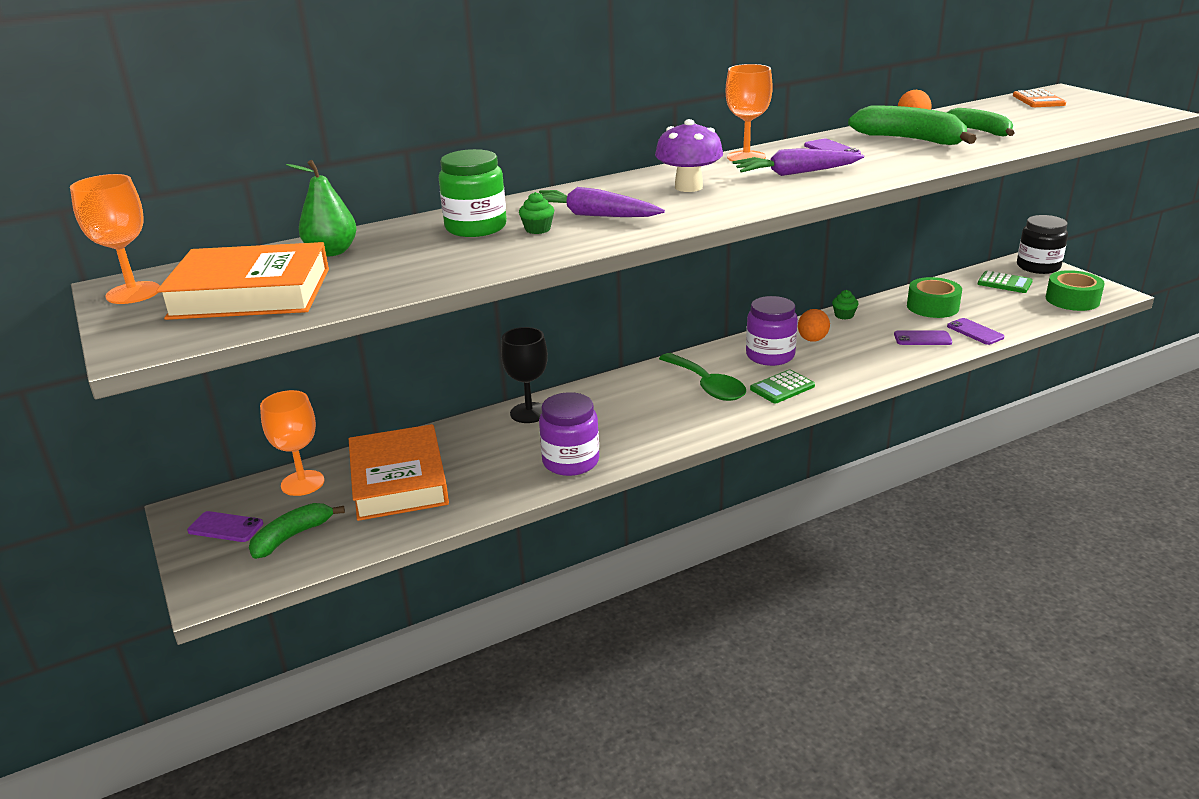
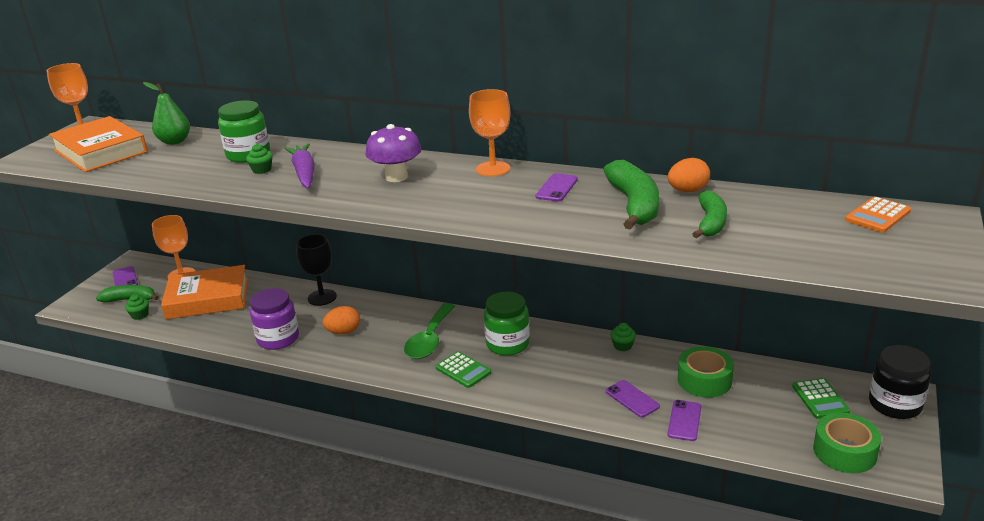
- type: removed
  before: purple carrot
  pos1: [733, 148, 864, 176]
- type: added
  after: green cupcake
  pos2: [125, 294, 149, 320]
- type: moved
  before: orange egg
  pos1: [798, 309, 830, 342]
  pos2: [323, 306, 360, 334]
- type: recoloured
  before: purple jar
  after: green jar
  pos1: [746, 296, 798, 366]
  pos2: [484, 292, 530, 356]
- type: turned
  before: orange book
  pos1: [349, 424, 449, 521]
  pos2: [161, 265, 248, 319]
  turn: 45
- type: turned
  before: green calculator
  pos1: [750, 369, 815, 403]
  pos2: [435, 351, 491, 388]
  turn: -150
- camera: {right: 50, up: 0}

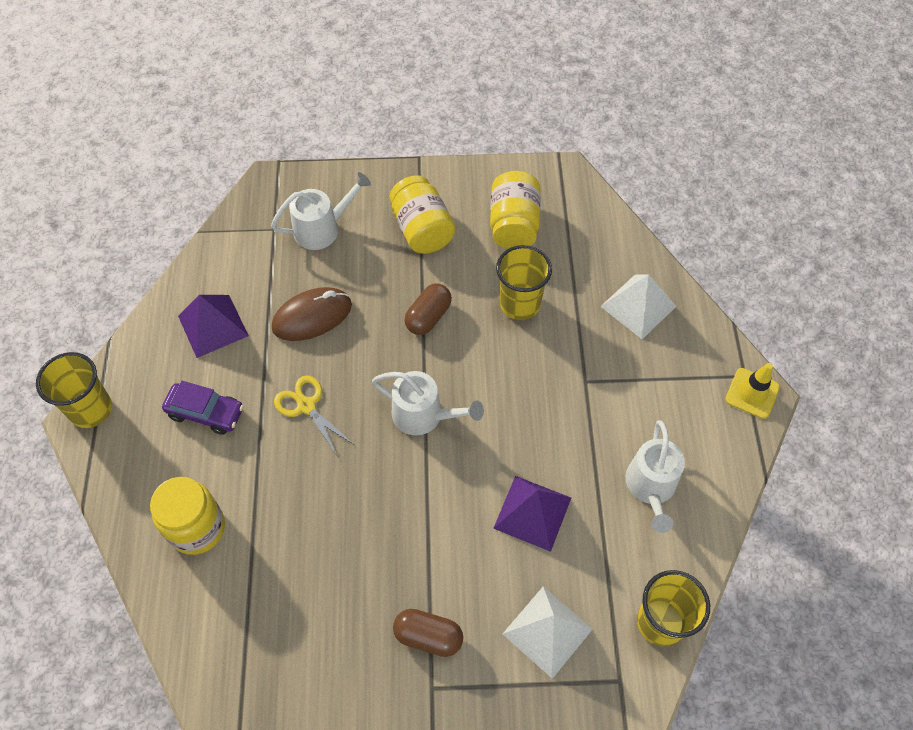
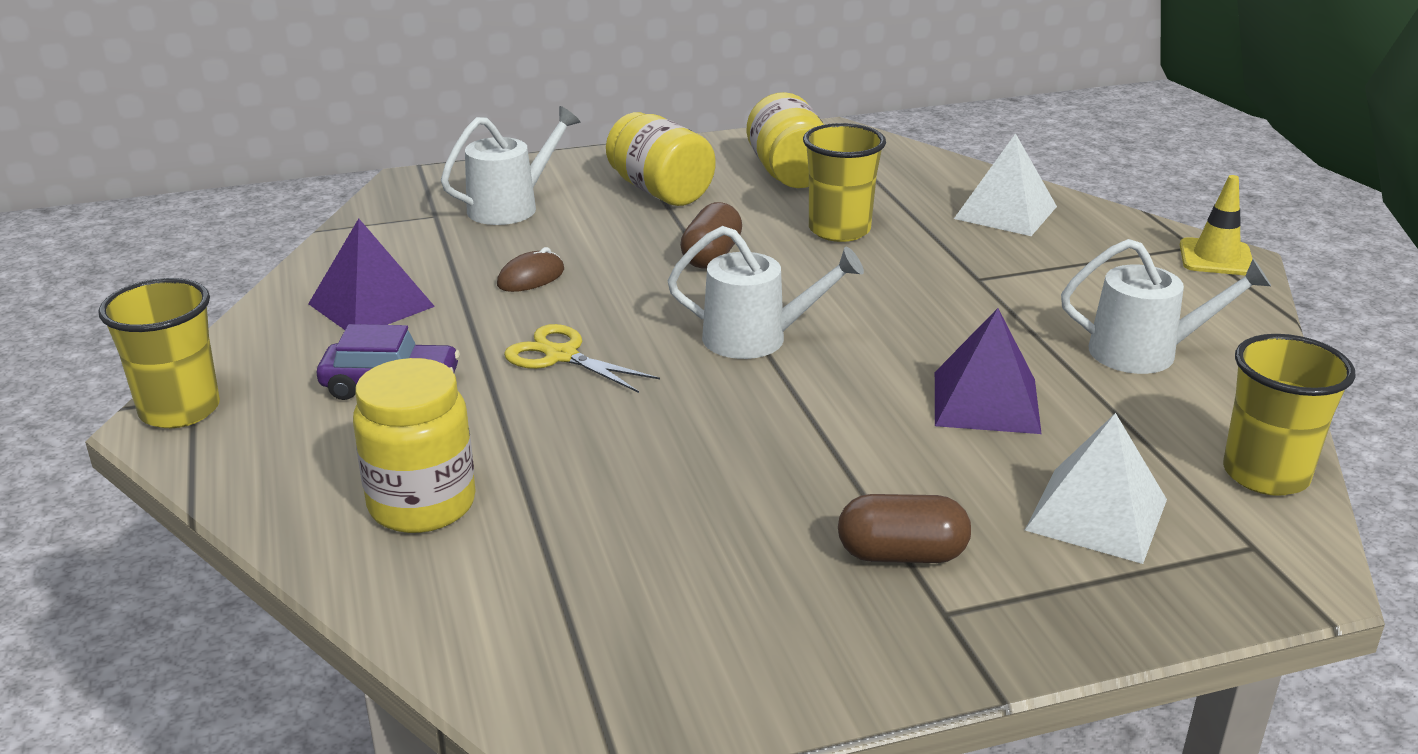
- type: turned
  before: white watering can
  pos1: [625, 421, 685, 533]
  pos2: [1061, 239, 1271, 374]
  turn: -75
- type: resized
  before: brown mouse
  pos1: [272, 287, 352, 341]
  pos2: [497, 247, 564, 292]
  scale: 0.57
- camera: {right: -15, up: -30}

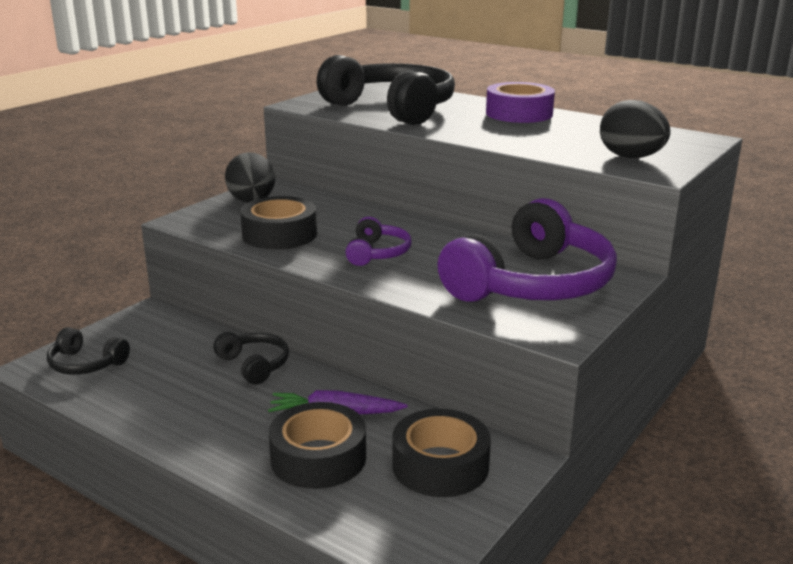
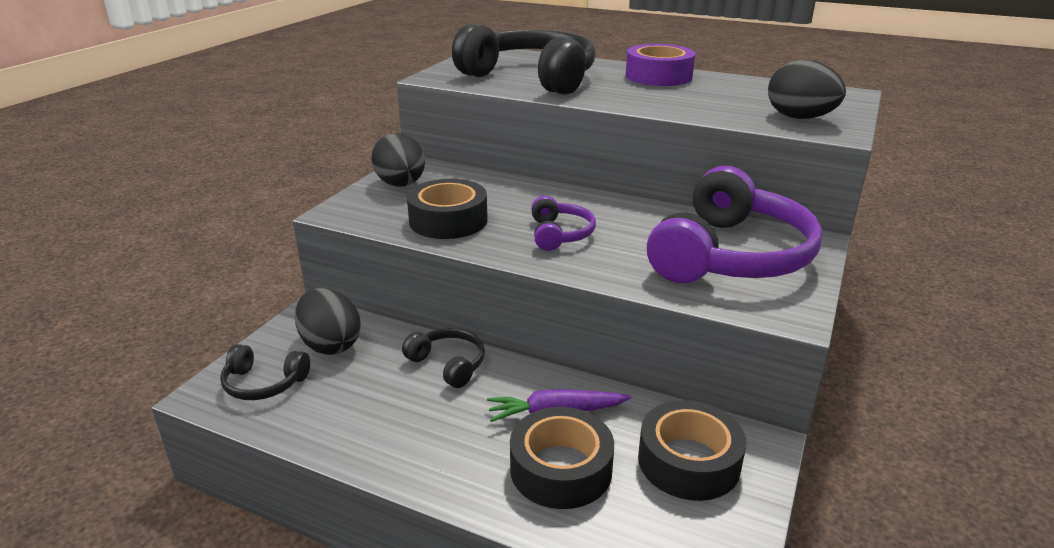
- type: added
  after: black egg
  pos2: [295, 288, 361, 355]
- camera: {right: -10, up: 5}

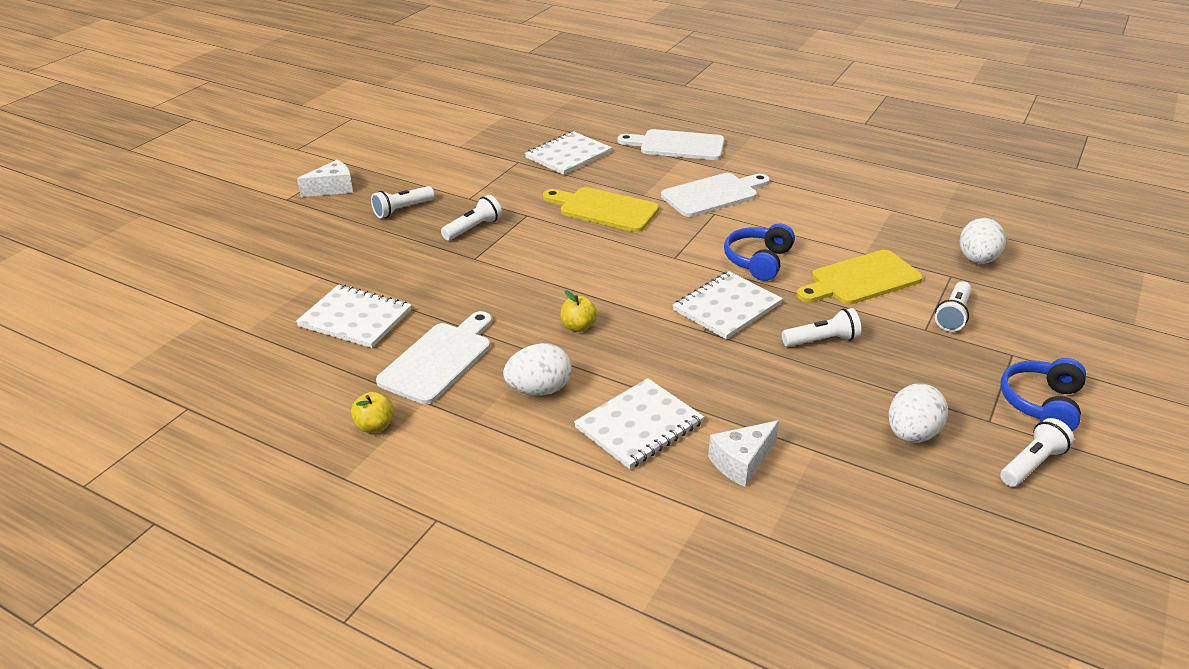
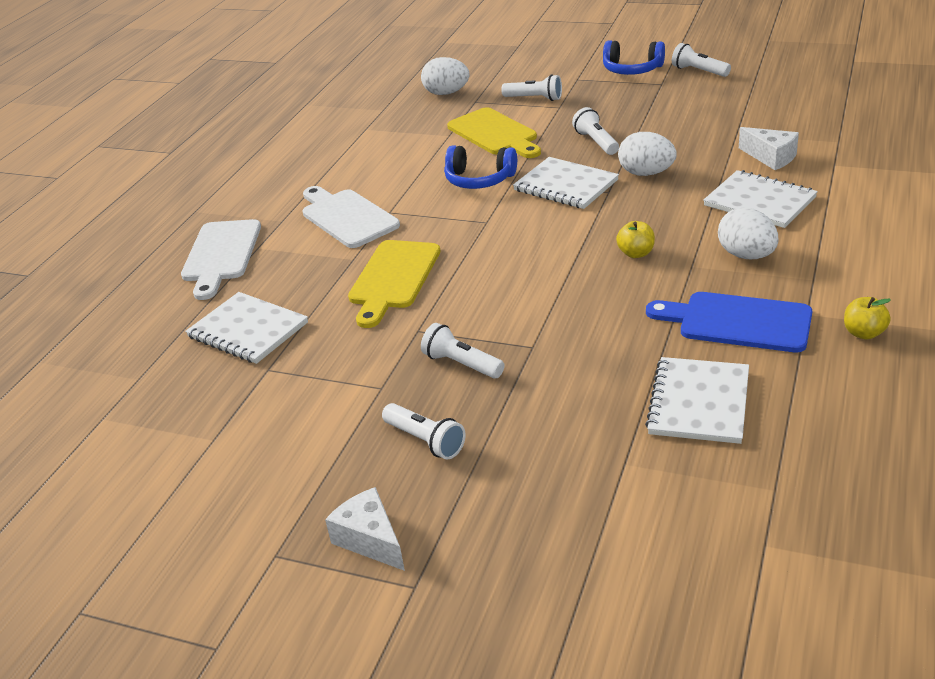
- type: moved
  before: white egg
  pos1: [889, 384, 948, 443]
  pos2: [618, 132, 677, 176]
- type: recoloured
  before: white cutting board
  after: blue cutting board
  pos1: [376, 311, 492, 404]
  pos2: [646, 292, 812, 352]
- camera: {right: -95, up: 0}

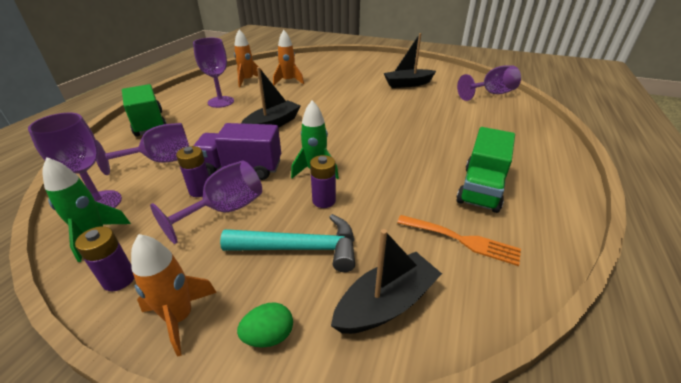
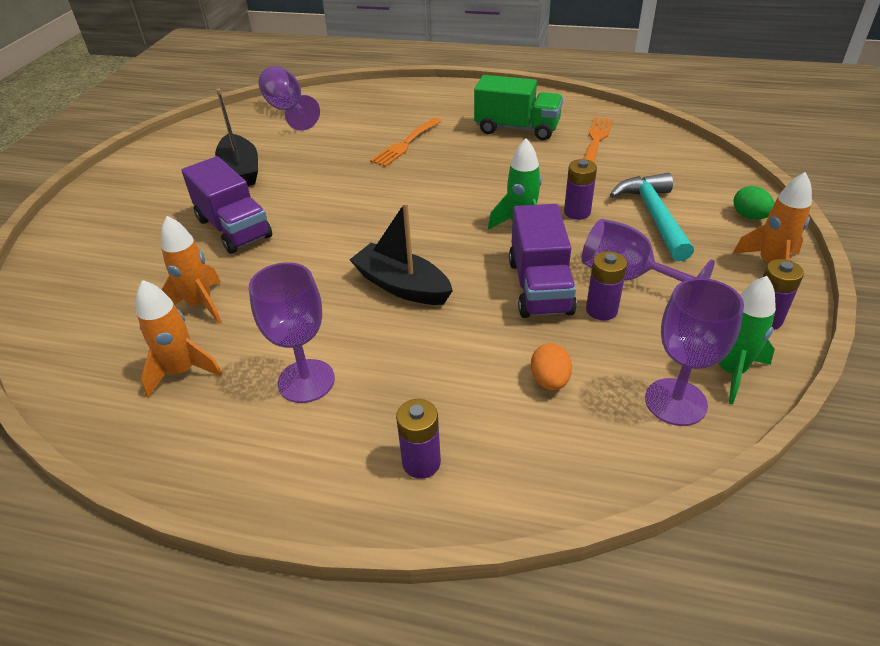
- type: removed
  before: black boat
  pos1: [331, 229, 442, 334]
- type: added
  after: purple truck
  pos2: [182, 156, 272, 254]
- type: added
  after: orange fork
  pos2: [370, 118, 441, 167]
- type: replaced
  before: purple goblet
  after: orange egg
  pos1: [96, 123, 189, 175]
  pos2: [531, 343, 572, 391]
- type: replaced
  before: green truck
  after: purple battery
  pos1: [122, 84, 167, 137]
  pos2: [396, 399, 441, 479]
- camera: {right: -95, up: 5}

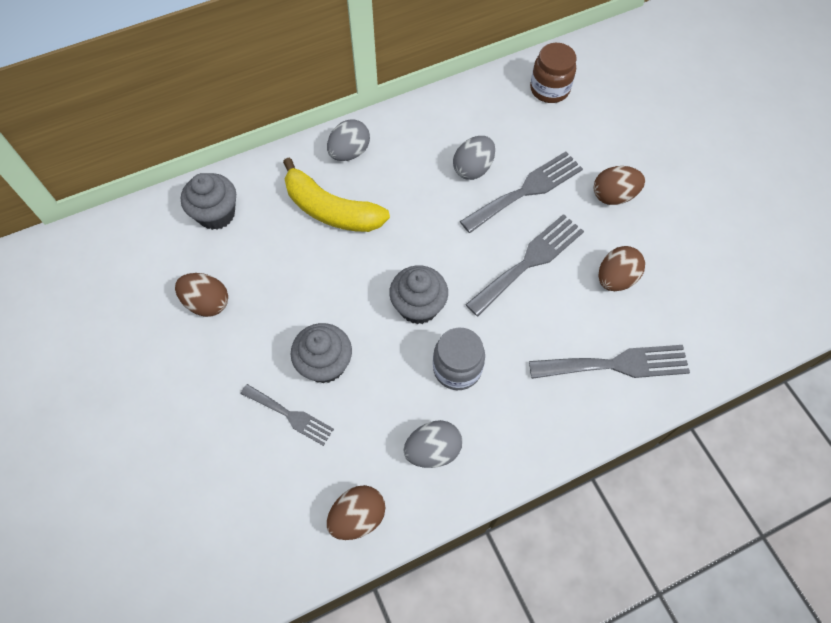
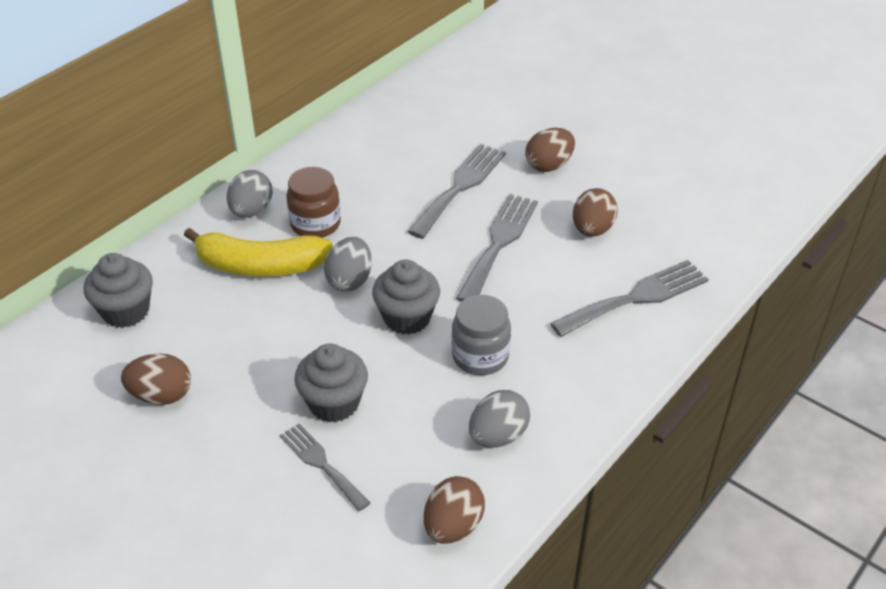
- type: moved
  before: grey egg
  pos1: [453, 136, 495, 180]
  pos2: [324, 237, 372, 292]
- type: moved
  before: brown jar
  pos1: [530, 43, 576, 103]
  pos2: [286, 167, 341, 238]
- type: turned
  before: grey fork
  pos1: [240, 384, 334, 446]
  pos2: [280, 423, 370, 511]
  turn: -135
- camera: {right: -25, up: -20}

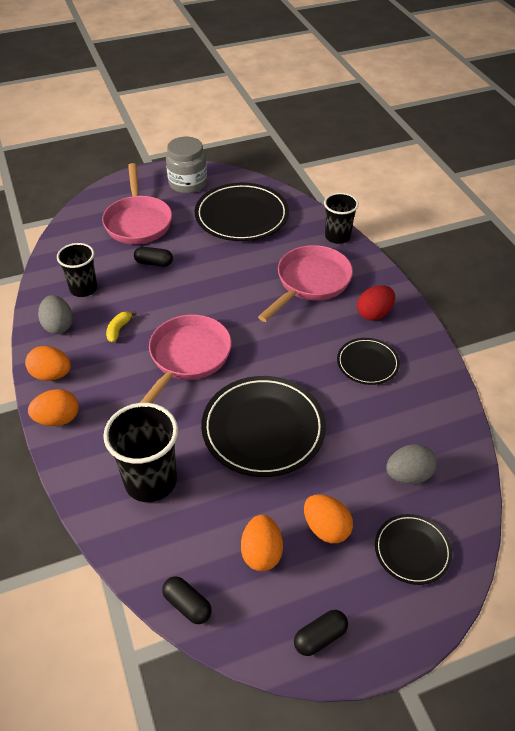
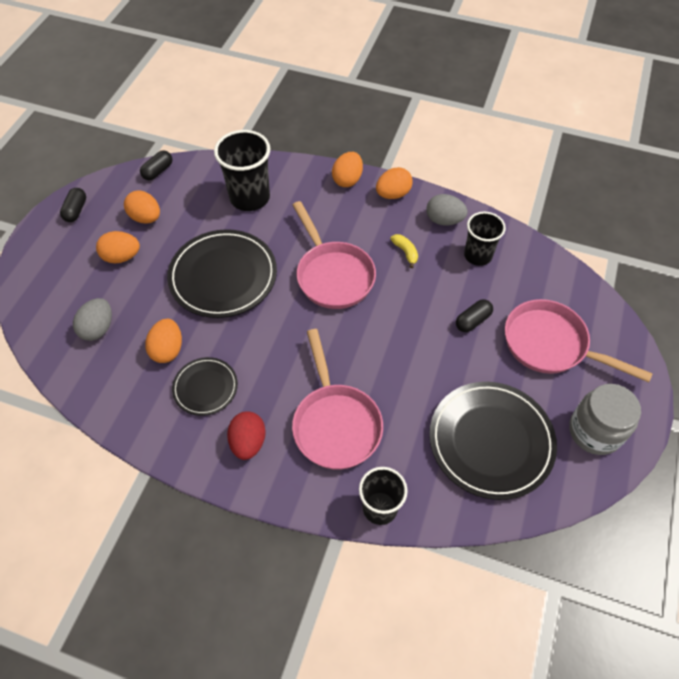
- type: removed
  before: black plate
  pos1: [375, 514, 452, 585]
- type: added
  after: orange egg
  pos2: [145, 319, 182, 363]
- type: turned
  before: black capsule
  pos1: [162, 576, 212, 624]
  pos2: [140, 150, 172, 180]
  turn: -45
- camera: {right: 130, up: 10}

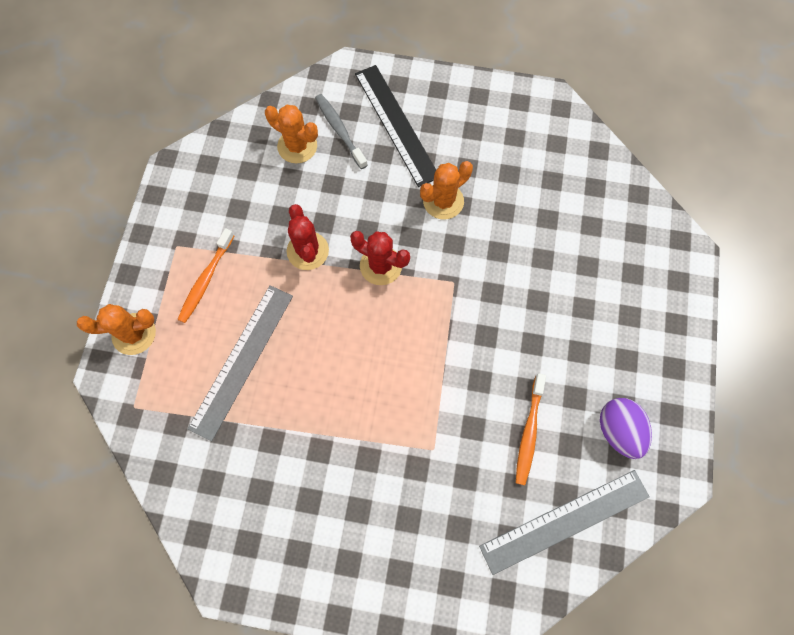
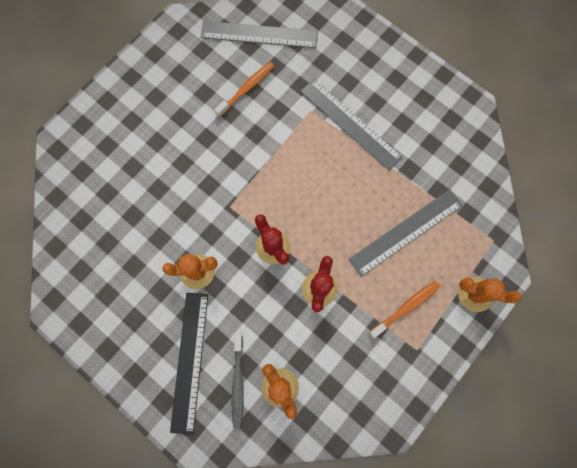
- type: removed
  before: purple egg
  pos1: [600, 398, 652, 459]
- type: added
  after: grey ruler
  pos2: [300, 79, 403, 171]
- camera: {right: -150, up: 5}

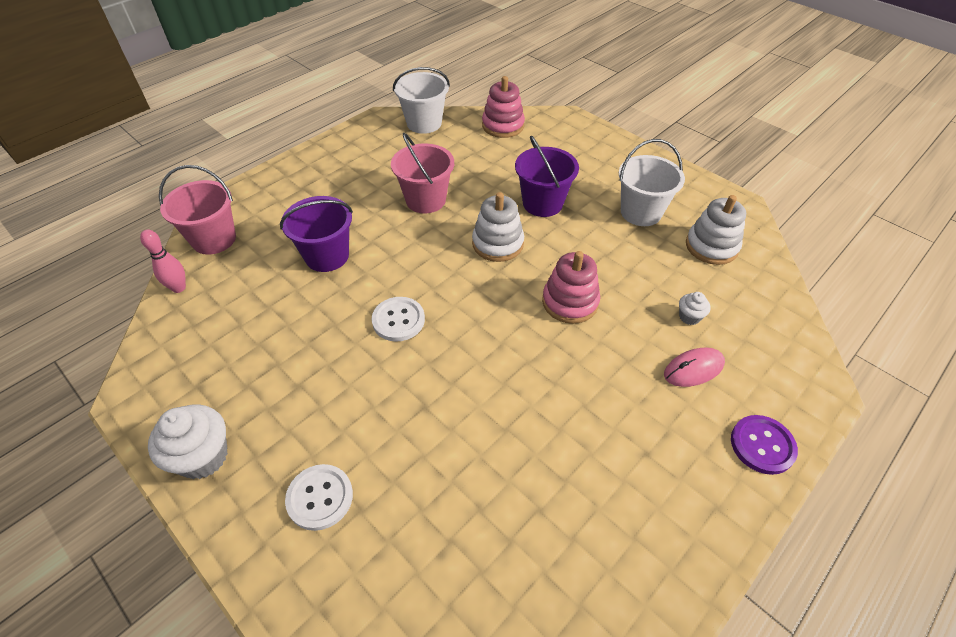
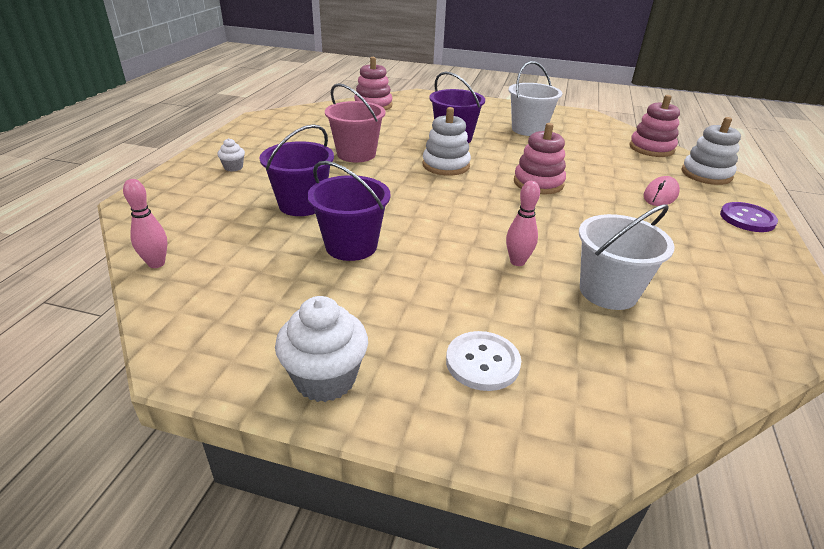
- type: removed
  before: pink bucket
  pos1: [159, 165, 236, 255]
- type: removed
  before: white button
  pos1: [372, 297, 425, 342]
- type: added
  after: purple bucket
  pos2: [307, 161, 391, 261]
- type: added
  after: pink bowling pin
  pos2: [506, 181, 540, 266]
- type: added
  after: pink stacking toy
  pos2: [629, 95, 680, 157]
- type: moved
  before: white bucket
  pos1: [393, 67, 450, 134]
  pos2: [579, 204, 675, 310]
- type: moved
  before: white cupcake
  pos1: [679, 292, 710, 325]
  pos2: [217, 138, 245, 172]
- type: moved
  before: white stacking toy
  pos1: [686, 195, 746, 265]
  pos2: [681, 117, 741, 185]
- camera: {right: -30, up: -15}

